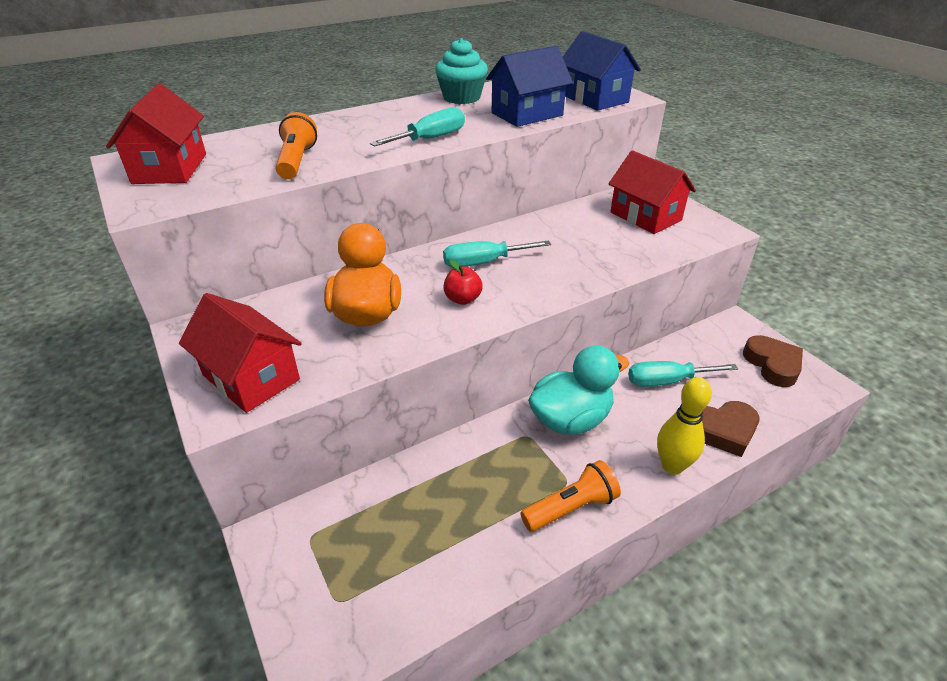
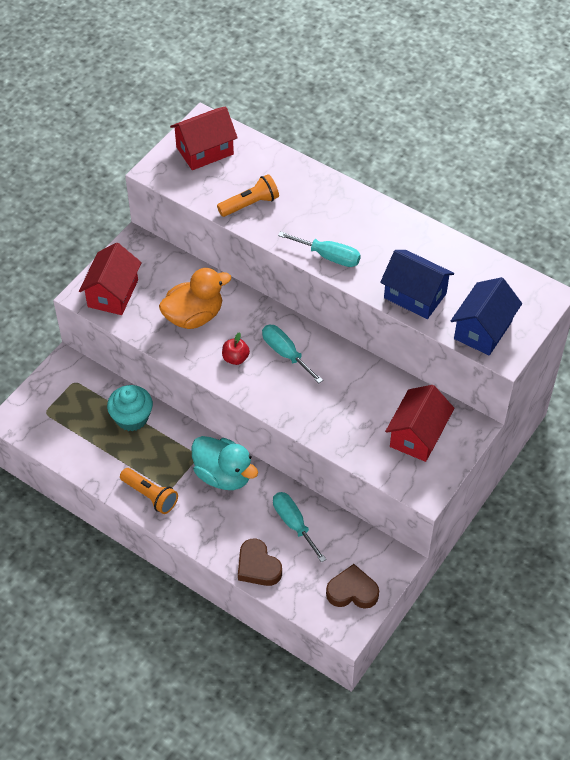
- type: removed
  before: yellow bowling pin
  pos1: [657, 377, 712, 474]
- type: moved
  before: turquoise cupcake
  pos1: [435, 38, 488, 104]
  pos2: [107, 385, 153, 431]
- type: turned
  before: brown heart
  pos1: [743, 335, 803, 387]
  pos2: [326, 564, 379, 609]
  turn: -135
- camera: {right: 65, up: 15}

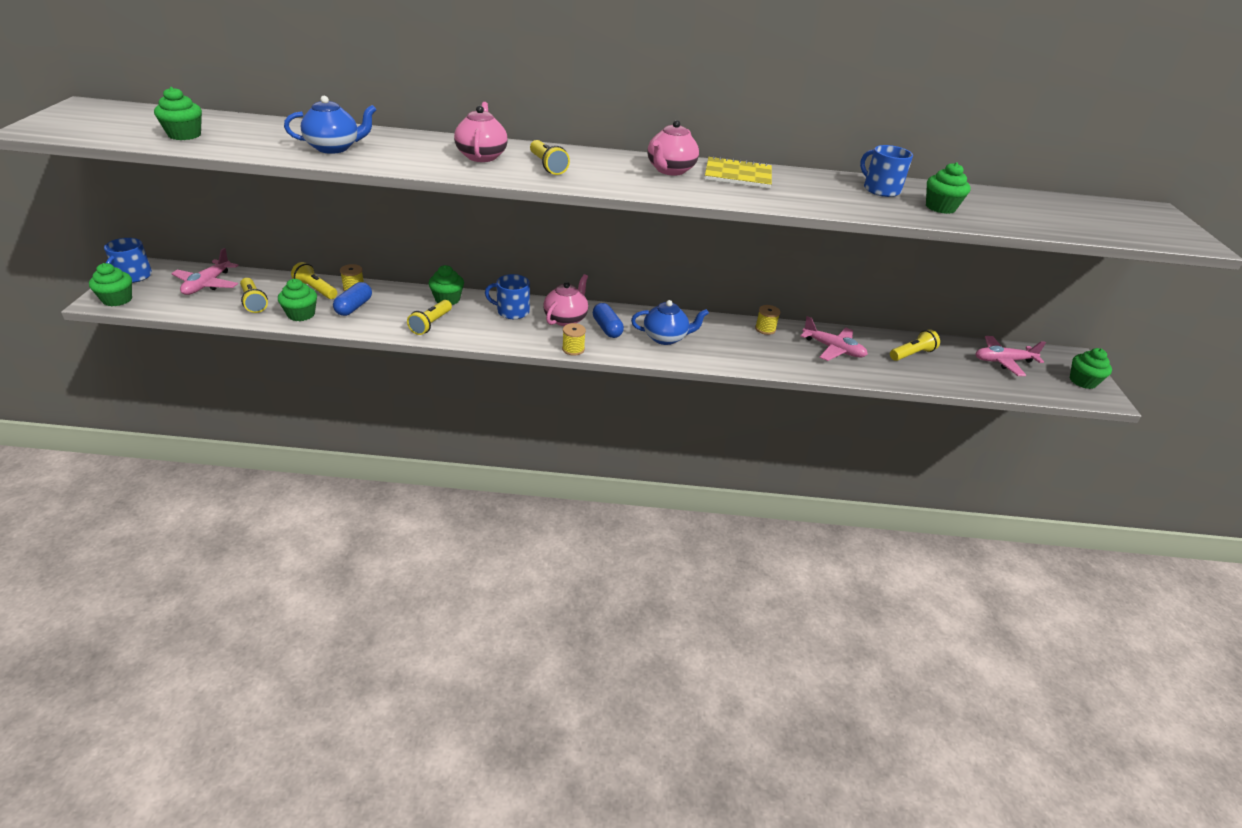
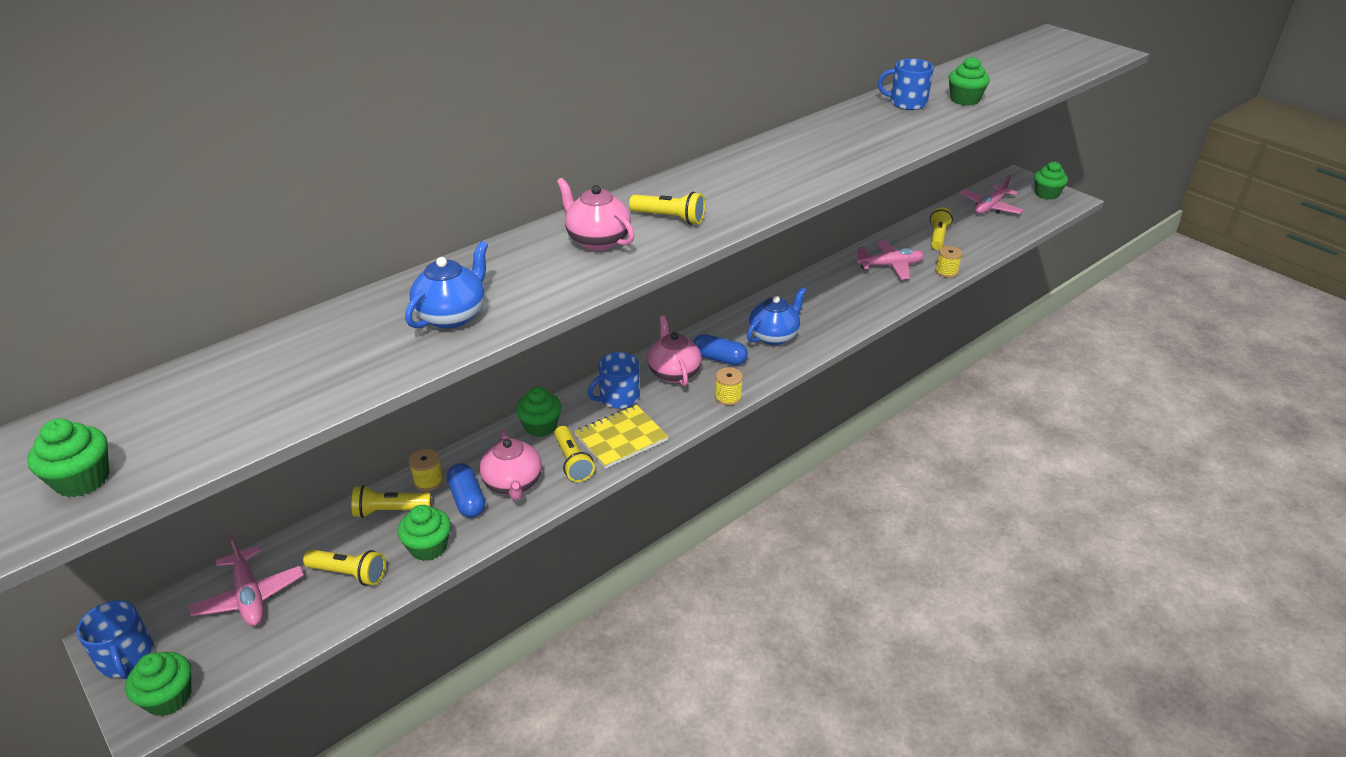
- type: moved
  before: green cupcake
  pos1: [154, 87, 202, 140]
  pos2: [27, 419, 110, 497]
- type: moved
  before: pink teapot
  pos1: [647, 120, 699, 176]
  pos2: [480, 429, 542, 501]
- type: moved
  before: yellow notebook
  pos1: [705, 156, 772, 188]
  pos2: [574, 405, 669, 469]
- type: moved
  before: yellow spool
  pos1: [755, 305, 780, 335]
  pos2: [935, 246, 962, 278]
- camera: {right: -40, up: 0}

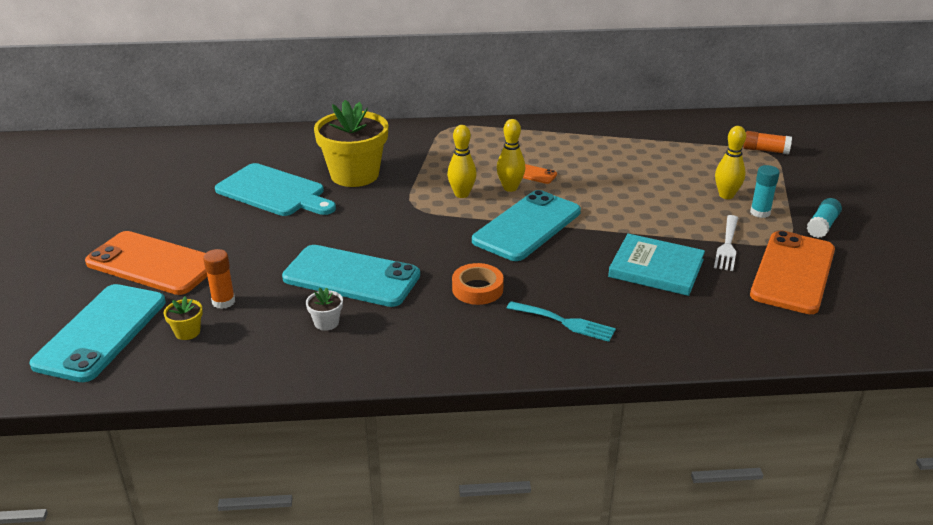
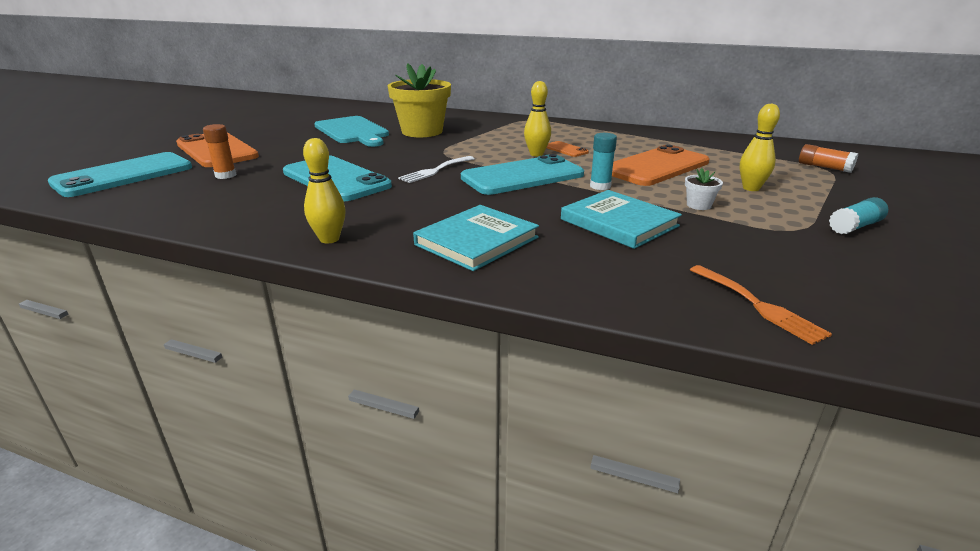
- type: removed
  before: yellow flower pot
  pos1: [164, 296, 203, 340]
- type: removed
  before: orange tape
  pos1: [452, 263, 504, 305]
- type: added
  after: orange fork
  pos2: [690, 265, 832, 345]
- type: moved
  before: white flower pot
  pos1: [306, 287, 343, 331]
  pos2: [685, 168, 723, 210]
- type: moved
  before: yellow bowling pin
  pos1: [447, 125, 477, 198]
  pos2: [303, 138, 346, 244]
- type: moved
  before: white fork
  pos1: [714, 215, 738, 271]
  pos2: [398, 156, 475, 183]
- type: moved
  before: turquoise glue stick
  pos1: [750, 165, 780, 218]
  pos2: [590, 133, 617, 190]
- type: moved
  before: orange phone
  pos1: [750, 230, 835, 314]
  pos2: [612, 145, 709, 186]
- type: replaced
  before: turquoise fork
  after: turquoise book
  pos1: [507, 301, 616, 342]
  pos2: [413, 205, 539, 271]
- camera: {right: 25, up: -5}

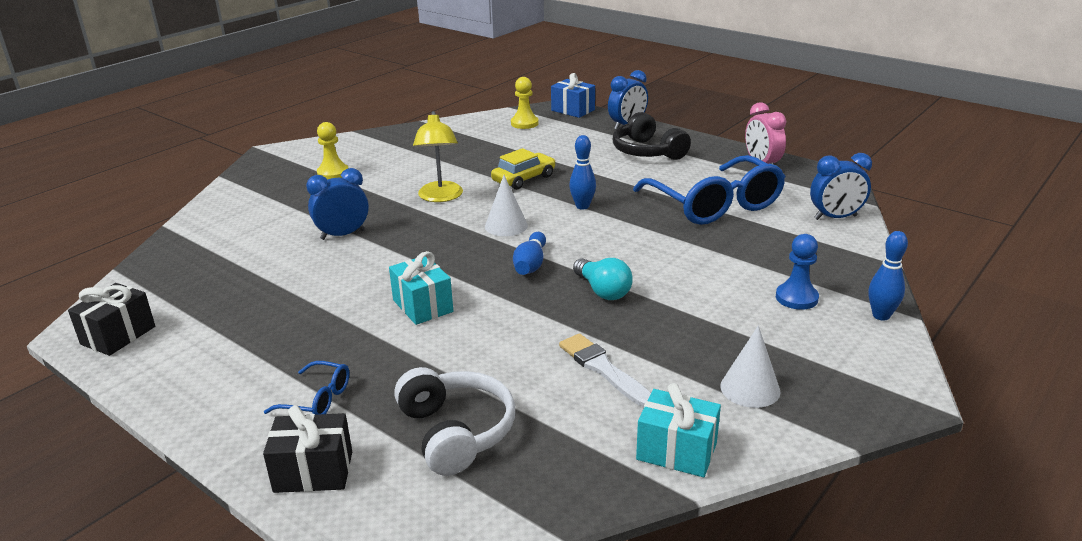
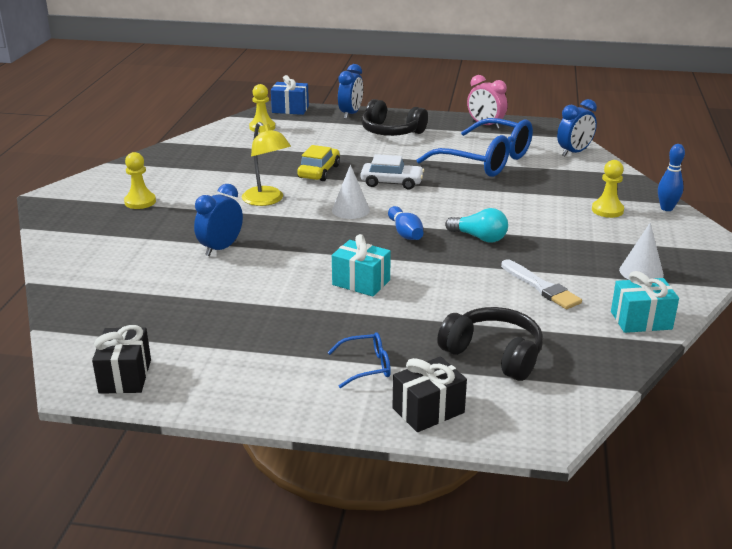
- type: replaced
  before: blue bowling pin
  after: white car
  pos1: [569, 135, 596, 210]
  pos2: [361, 154, 424, 190]
- type: recoloured
  before: white headphones
  after: black headphones
  pos1: [394, 367, 515, 476]
  pos2: [437, 307, 543, 381]
- type: recoloured
  before: blue pawn
  after: yellow pawn
  pos1: [776, 234, 819, 310]
  pos2: [592, 160, 624, 218]
- type: turned
  before: white brush
  pos1: [559, 333, 651, 408]
  pos2: [501, 259, 582, 309]
  turn: -150
- camera: {right: -30, up: 0}

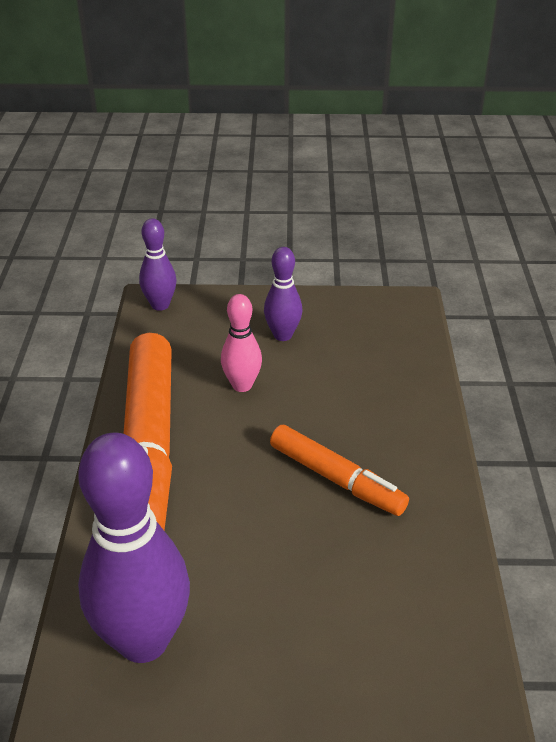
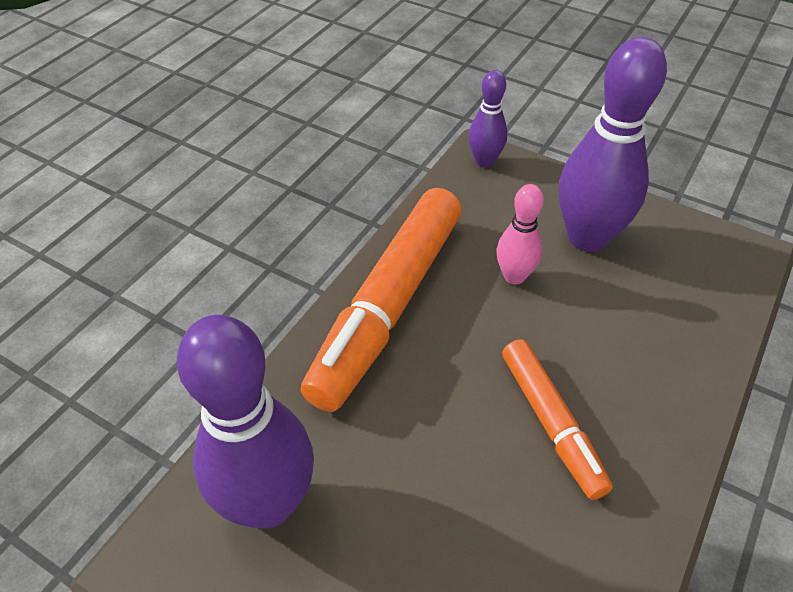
- type: resized
  before: purple bowling pin
  pos1: [264, 247, 303, 341]
  pos2: [559, 37, 667, 252]
  scale: 1.92
- camera: {right: 30, up: 10}

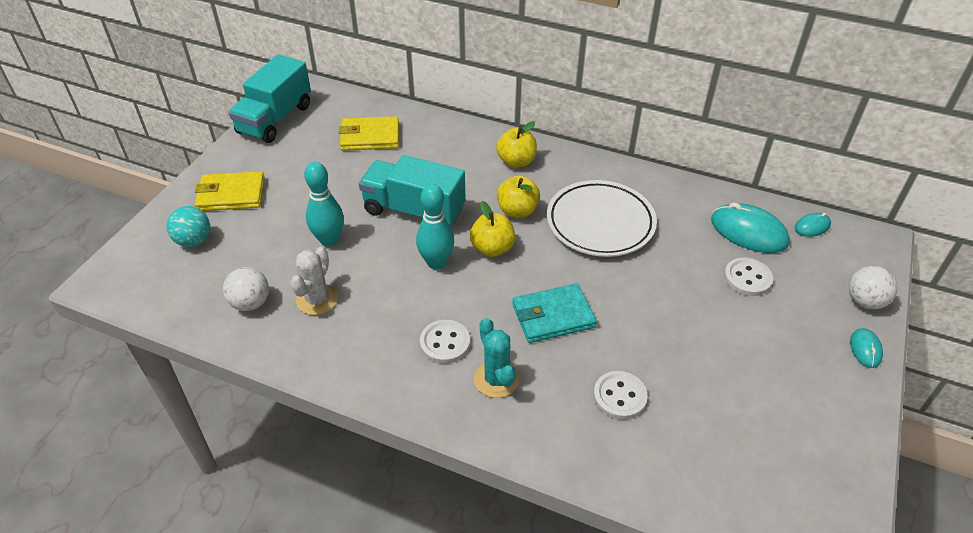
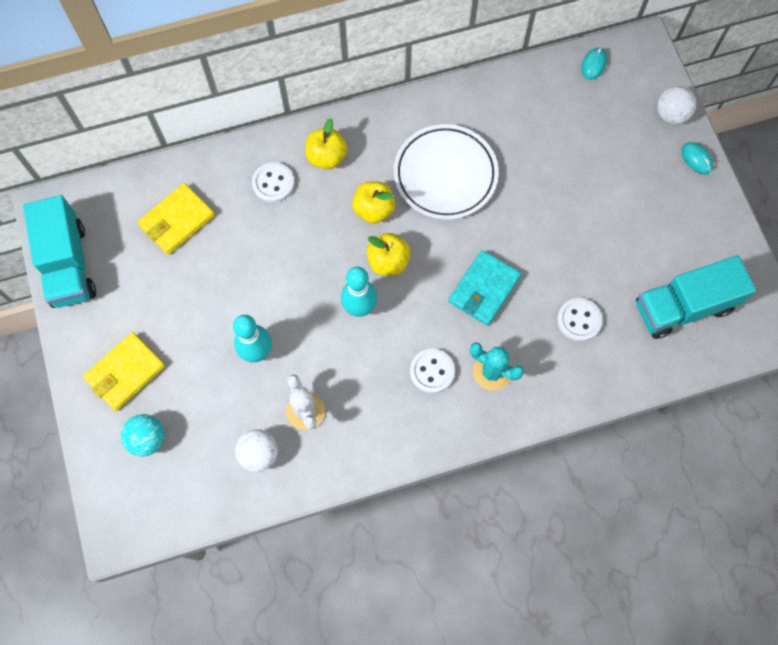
- type: removed
  before: turquoise mouse
  pos1: [711, 203, 790, 253]
- type: moved
  before: turquoise truck
  pos1: [359, 155, 465, 226]
  pos2: [636, 255, 756, 339]
- type: moved
  before: white button
  pos1: [724, 258, 773, 296]
  pos2: [252, 162, 294, 203]
- camera: {right: -40, up: 25}

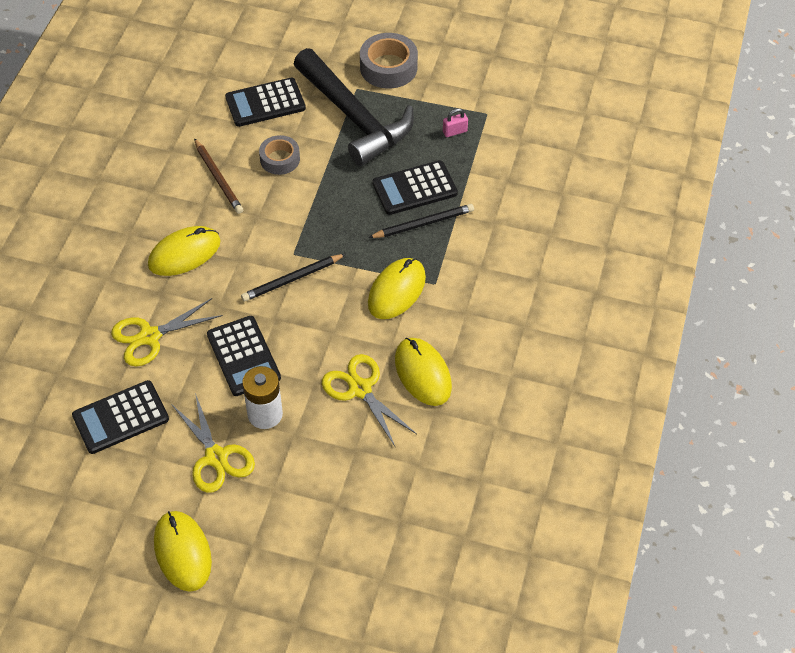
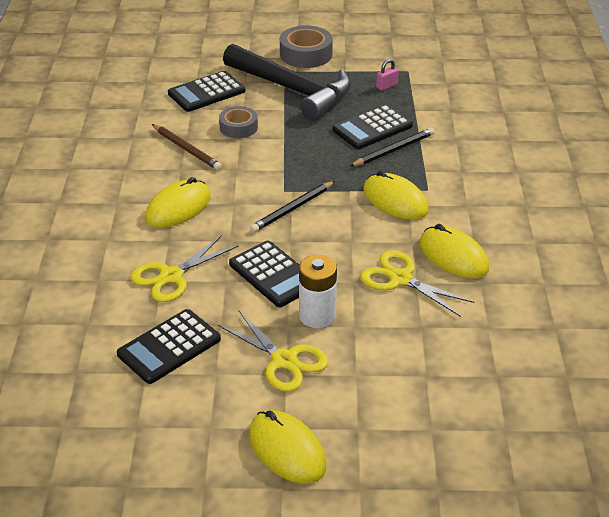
- type: turned
  before: yellow mouse
  pos1: [368, 258, 426, 319]
  pos2: [363, 171, 429, 220]
  turn: -60
- camera: {right: -15, up: -15}

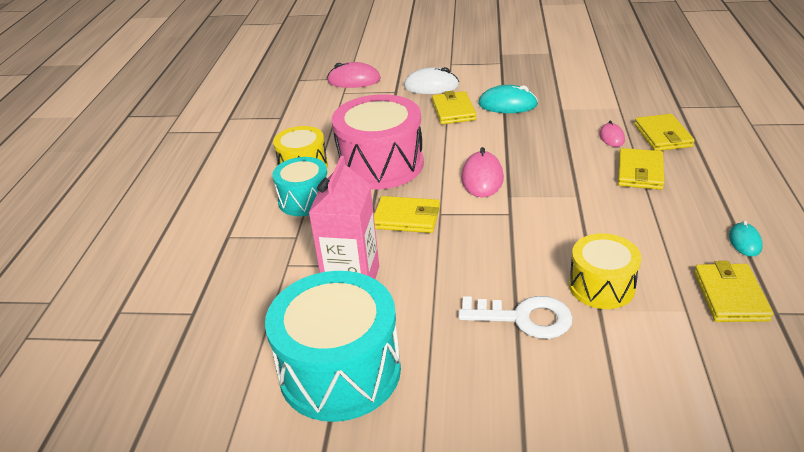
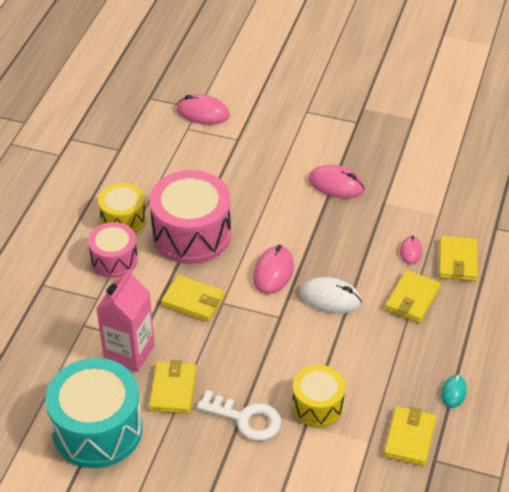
- type: moved
  before: white mouse
  pos1: [404, 67, 459, 94]
  pos2: [300, 277, 362, 314]
- type: moved
  before: yellow wallet
  pos1: [432, 91, 476, 124]
  pos2: [149, 360, 197, 414]
- type: recoloured
  before: turquoise drum
  after: pink drum
  pos1: [272, 157, 327, 216]
  pos2: [88, 222, 138, 278]
- type: recoloured
  before: turquoise mouse
  after: pink mouse
  pos1: [478, 85, 538, 113]
  pos2: [309, 165, 365, 198]
- camera: {right: 10, up: 10}

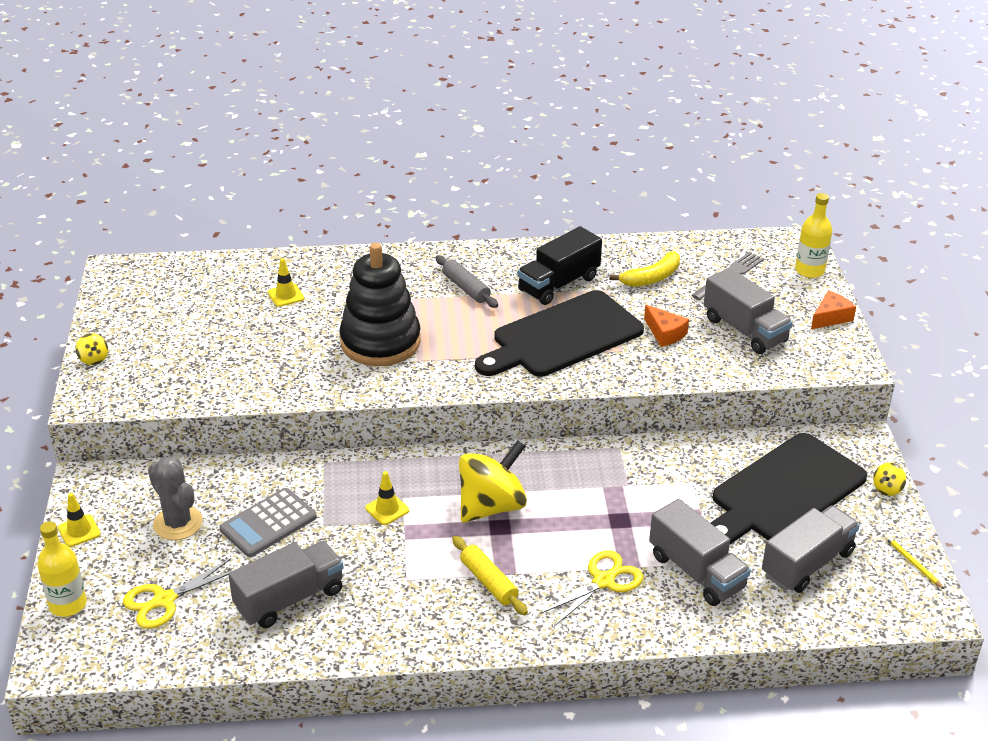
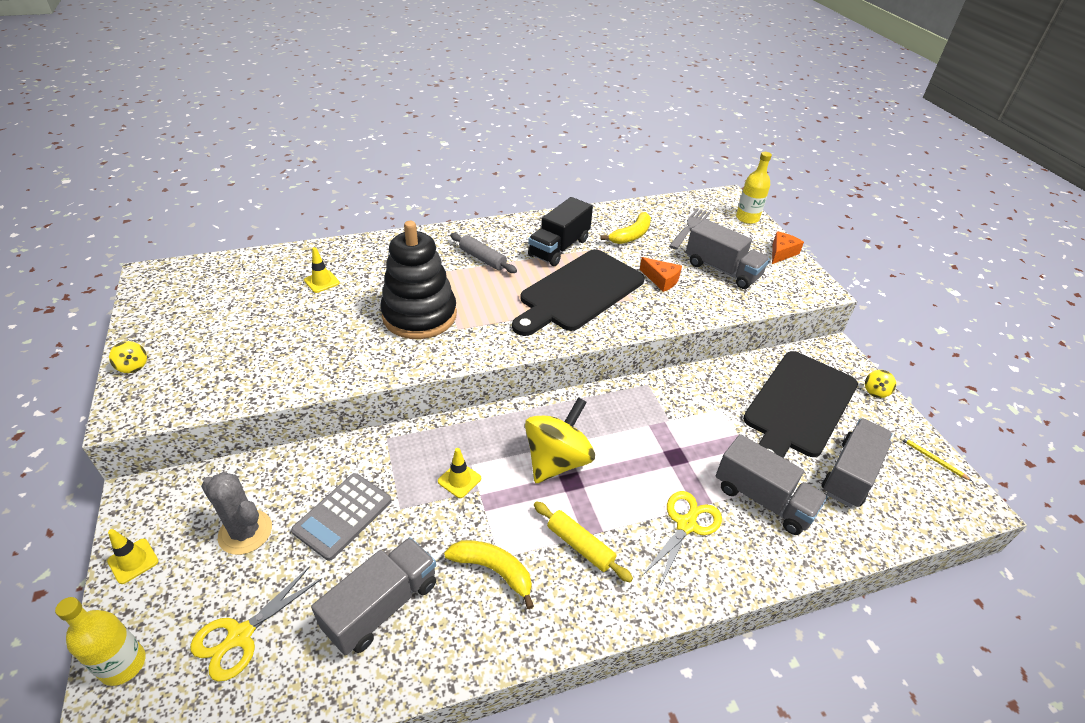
- type: added
  after: yellow banana
  pos2: [444, 540, 534, 609]
- camera: {right: -15, up: 5}

